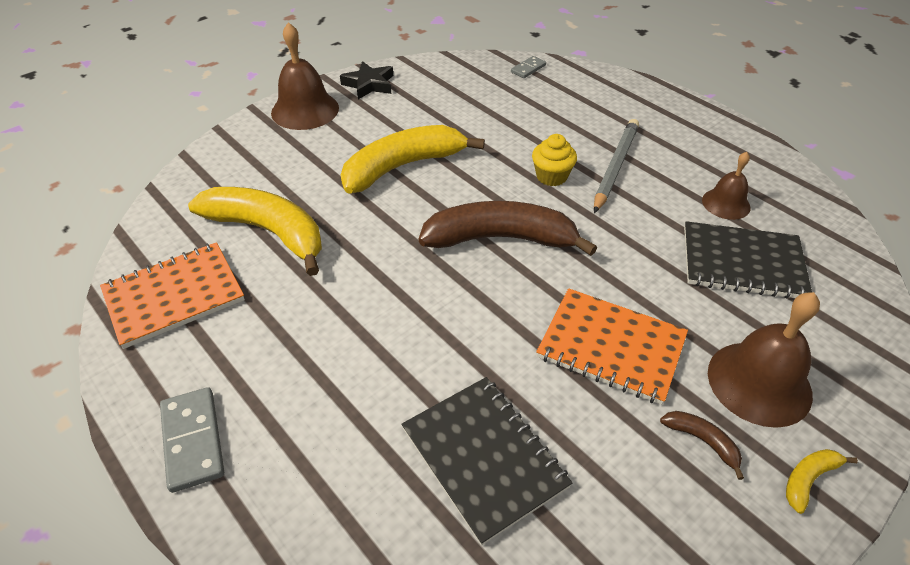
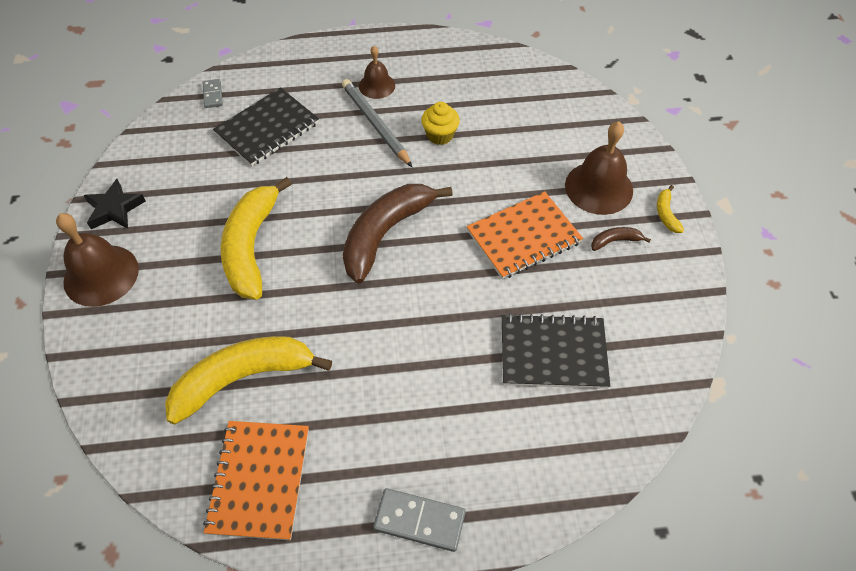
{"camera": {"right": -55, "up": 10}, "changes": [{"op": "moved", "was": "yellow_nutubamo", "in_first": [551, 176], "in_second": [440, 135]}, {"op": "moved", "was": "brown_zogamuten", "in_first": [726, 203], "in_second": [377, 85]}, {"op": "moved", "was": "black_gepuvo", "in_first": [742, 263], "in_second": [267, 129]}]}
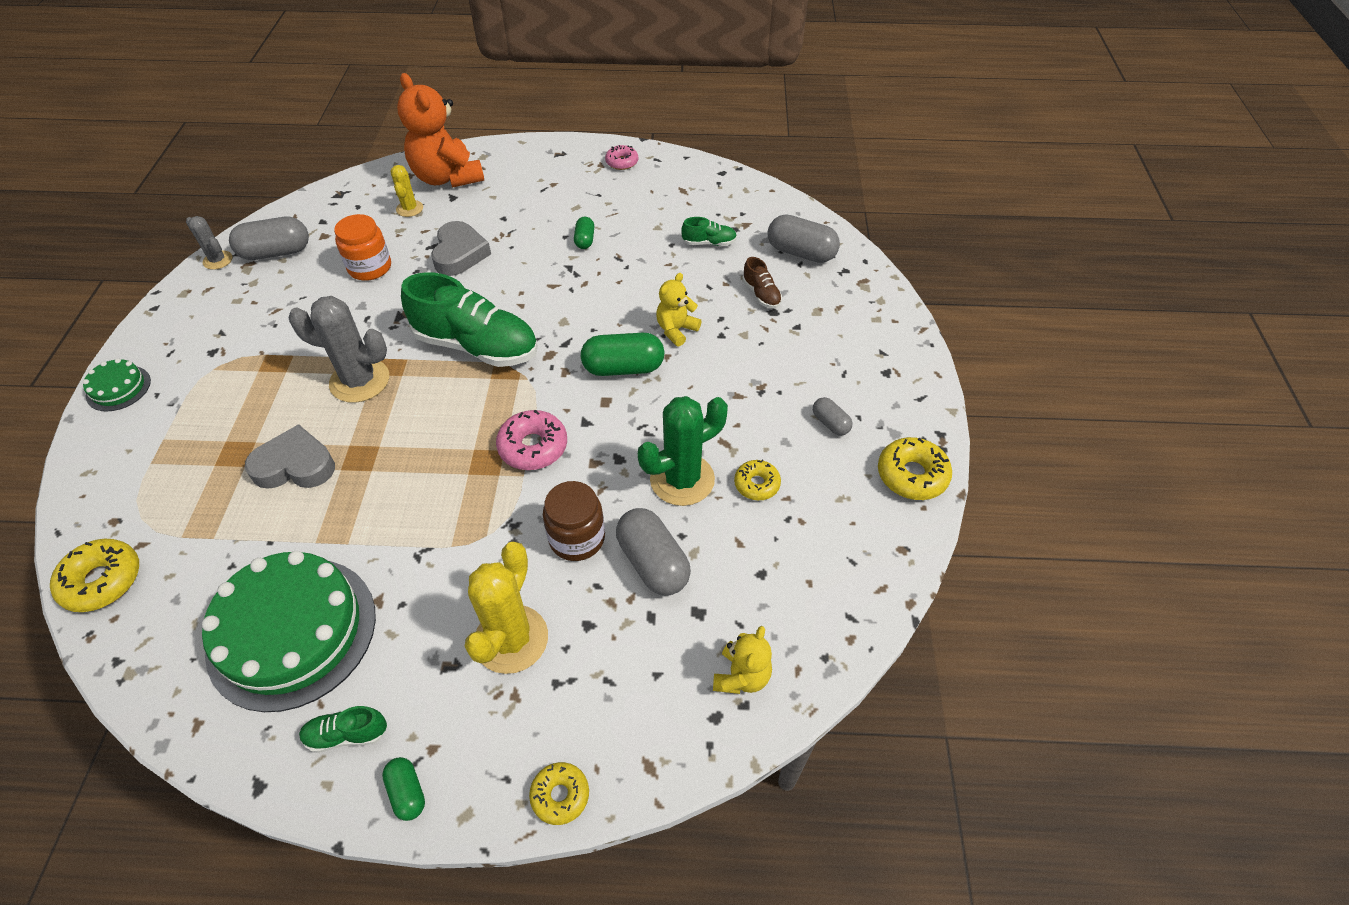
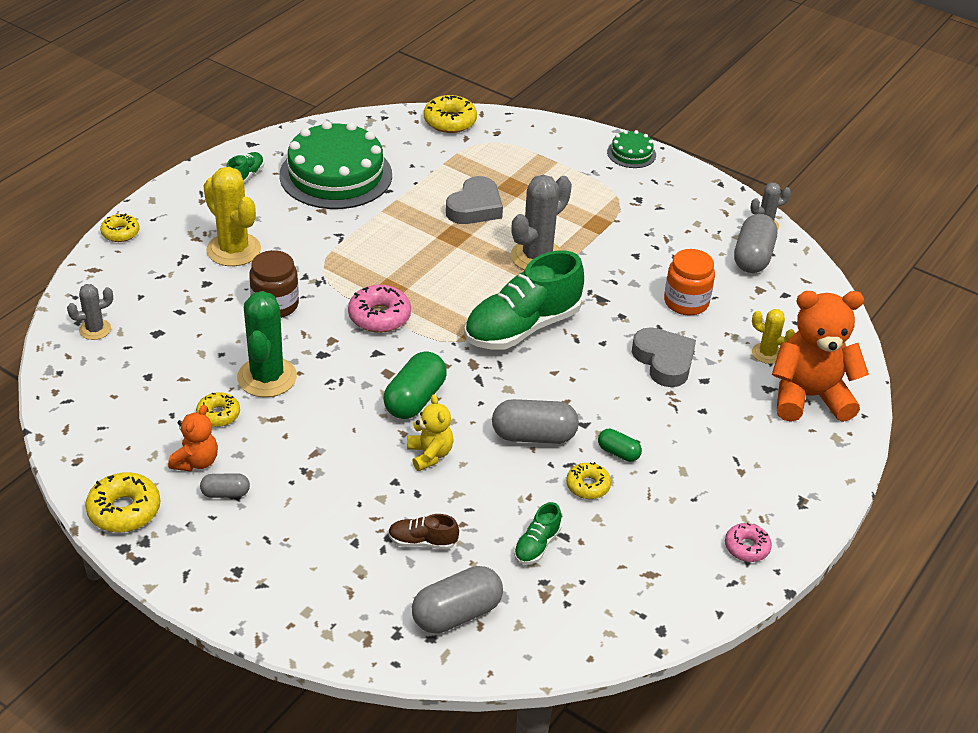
{"camera": {"right": 120, "up": -10}, "changes": [{"op": "turned", "was": "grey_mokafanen", "in_first": [459, 254], "in_second": [664, 361], "clockwise": -150}, {"op": "moved", "was": "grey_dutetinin", "in_first": [653, 563], "in_second": [533, 436]}, {"op": "replaced", "was": "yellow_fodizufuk", "now": "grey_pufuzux", "in_first": [741, 676], "in_second": [95, 329]}, {"op": "removed", "was": "green_dutetinin", "in_first": [407, 792]}, {"op": "added", "now": "orange_fodizufuk", "in_second": [196, 462]}, {"op": "added", "now": "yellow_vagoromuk", "in_second": [588, 486]}]}
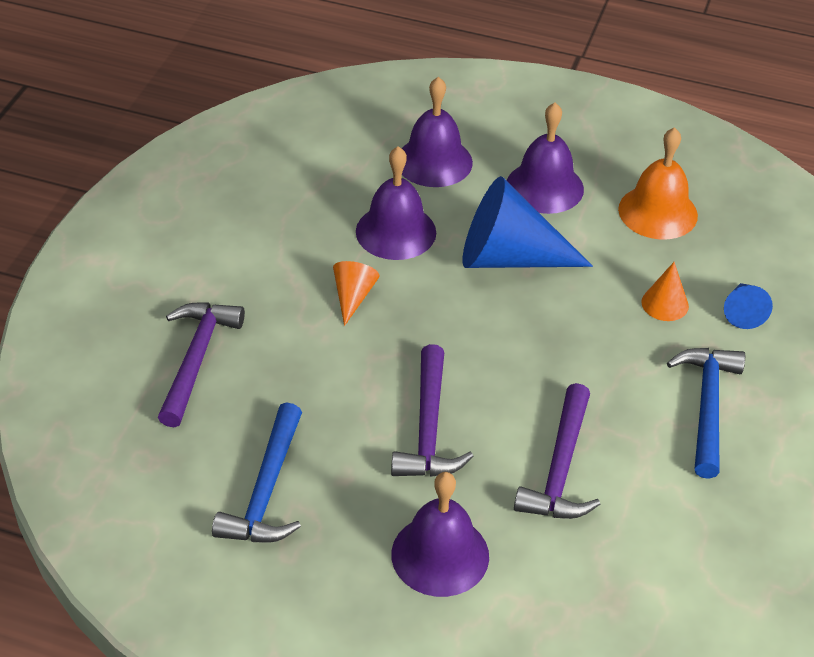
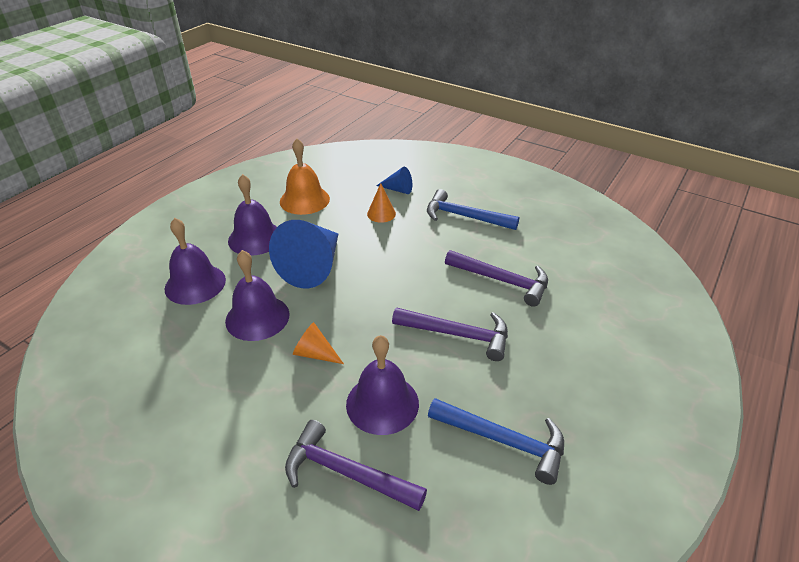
{"camera": {"right": -75, "up": -5}, "changes": [{"op": "moved", "was": "purple_zogamuten", "in_first": [440, 555], "in_second": [382, 403]}]}
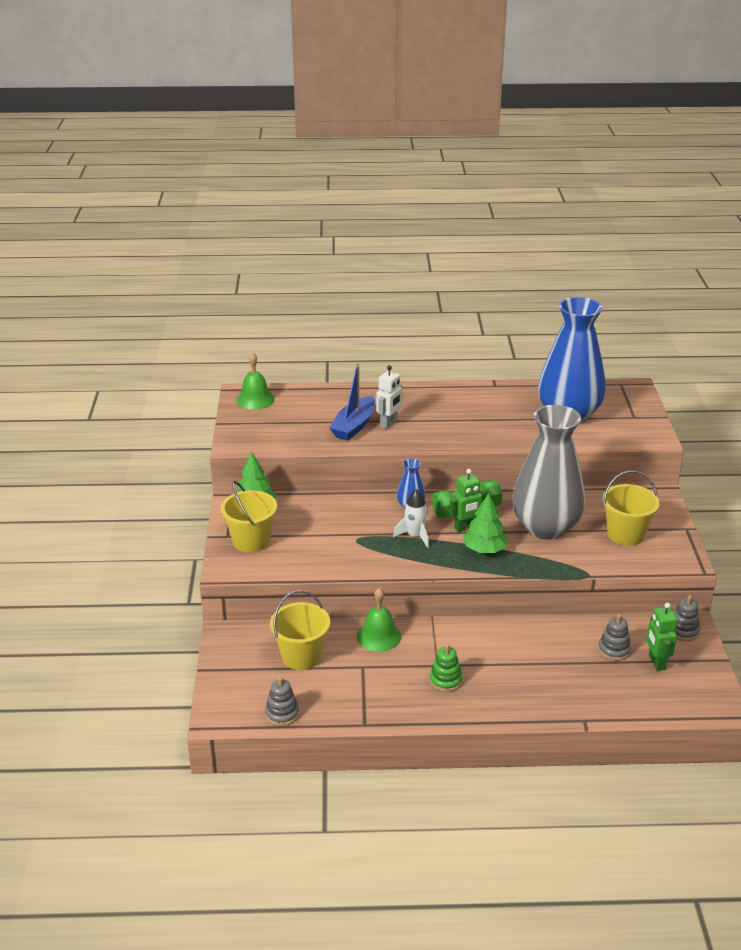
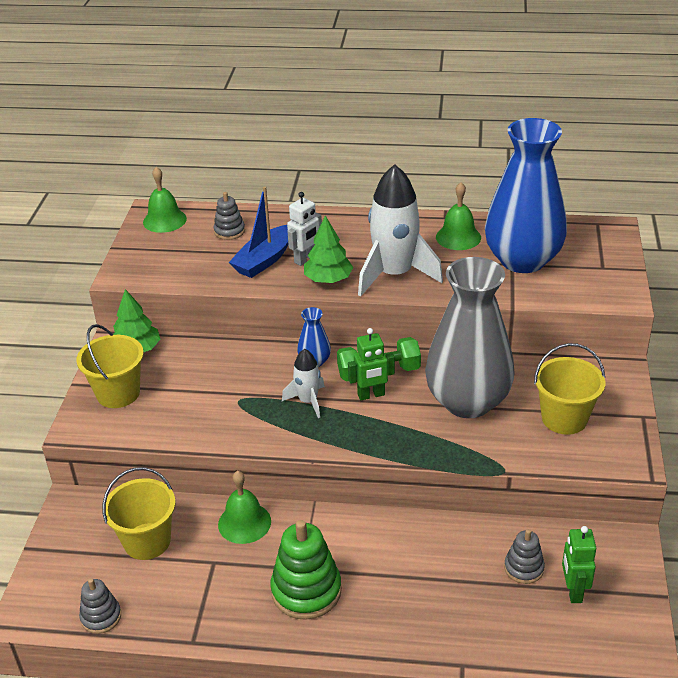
{"camera": {"right": 10, "up": 5}, "changes": [{"op": "moved", "was": "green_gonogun", "in_first": [484, 549], "in_second": [328, 279]}, {"op": "moved", "was": "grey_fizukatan", "in_first": [683, 630], "in_second": [229, 231]}, {"op": "resized", "was": "green_fizukatan", "in_first": [445, 680], "in_second": [306, 591], "ratio": 1.77}, {"op": "added", "now": "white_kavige", "in_second": [394, 274]}, {"op": "added", "now": "green_zogamuten", "in_second": [458, 237]}]}
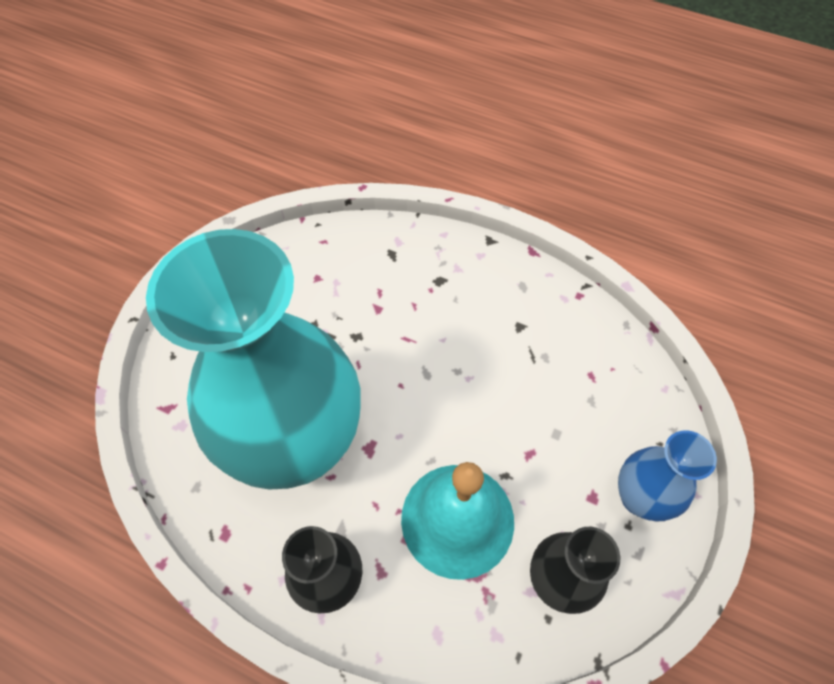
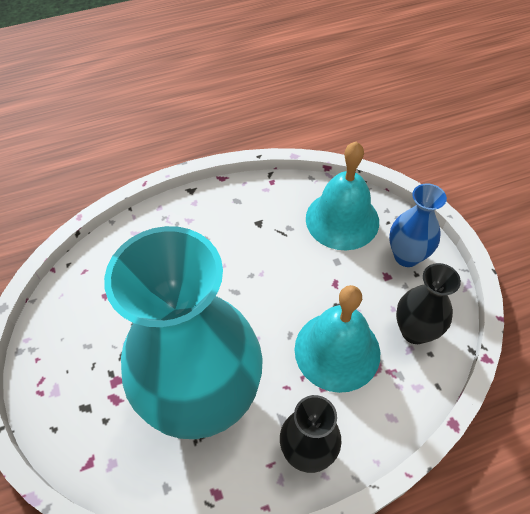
{"camera": {"right": -45, "up": -5}, "changes": [{"op": "added", "now": "turquoise_zogamuten", "in_second": [342, 219]}]}
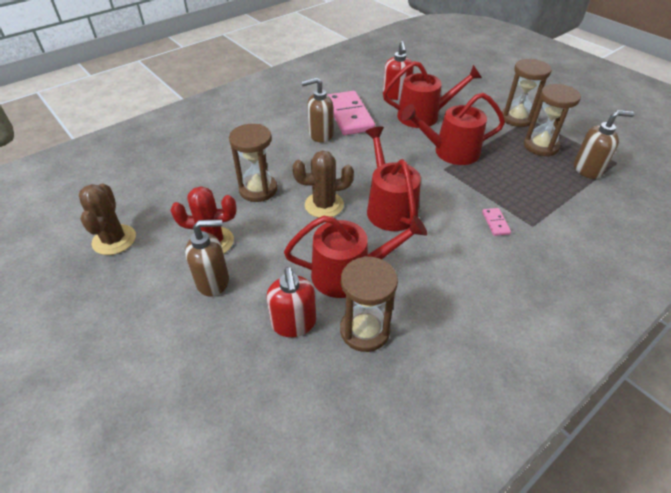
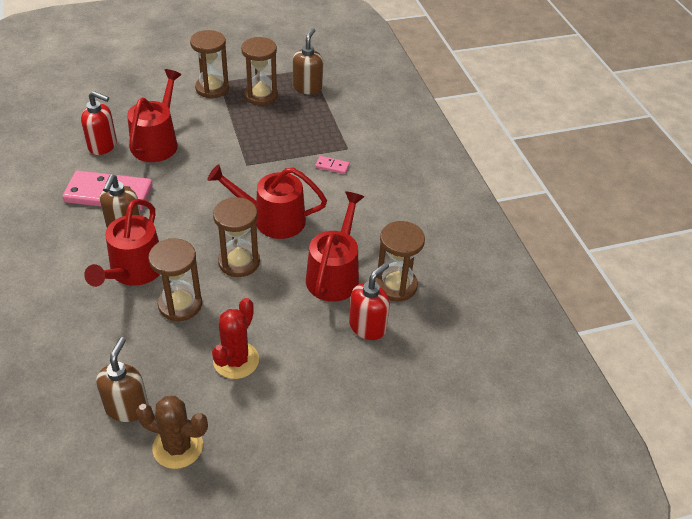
{"camera": {"right": -70, "up": 0}, "changes": [{"op": "moved", "was": "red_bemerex", "in_first": [450, 152], "in_second": [133, 271]}, {"op": "replaced", "was": "brown_pufuzux", "now": "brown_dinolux", "in_first": [324, 205], "in_second": [239, 262]}, {"op": "moved", "was": "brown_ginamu", "in_first": [213, 281], "in_second": [127, 407]}, {"op": "turned", "was": "red_ginamu", "in_first": [294, 323], "in_second": [367, 327], "clockwise": -60}]}
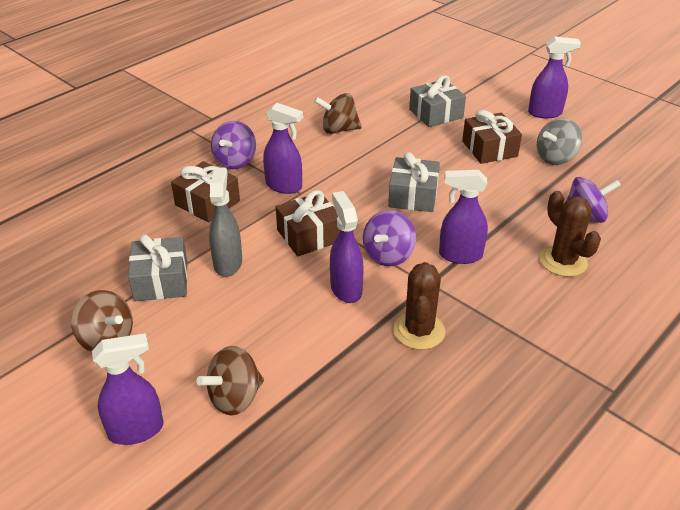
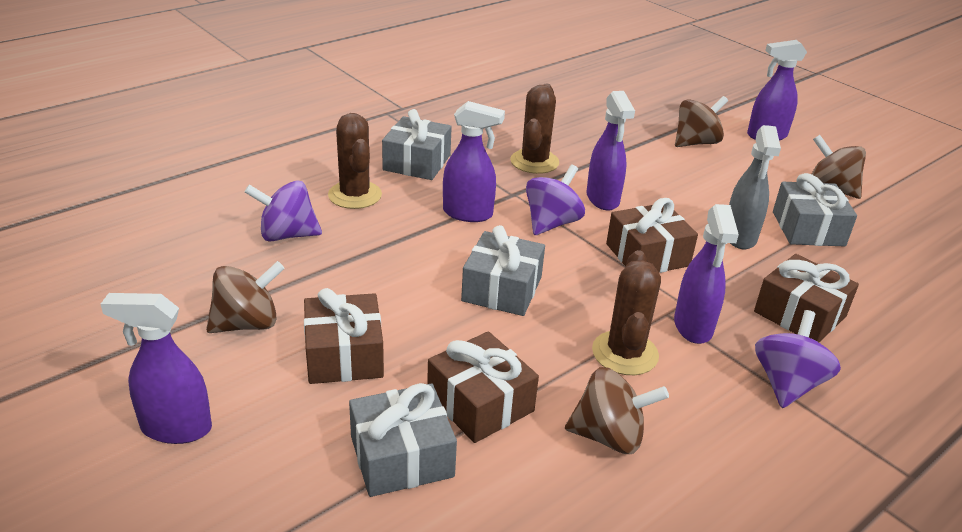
{"camera": {"right": -175, "up": -5}, "changes": [{"op": "turned", "was": "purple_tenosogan", "in_first": [284, 186], "in_second": [693, 327], "clockwise": -120}, {"op": "recoloured", "was": "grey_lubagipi", "now": "brown_lubagipi", "in_first": [555, 158], "in_second": [247, 323]}, {"op": "added", "now": "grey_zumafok", "in_second": [417, 162]}, {"op": "added", "now": "brown_pufuzux", "in_second": [625, 353]}, {"op": "added", "now": "brown_zumafok", "in_second": [480, 403]}]}
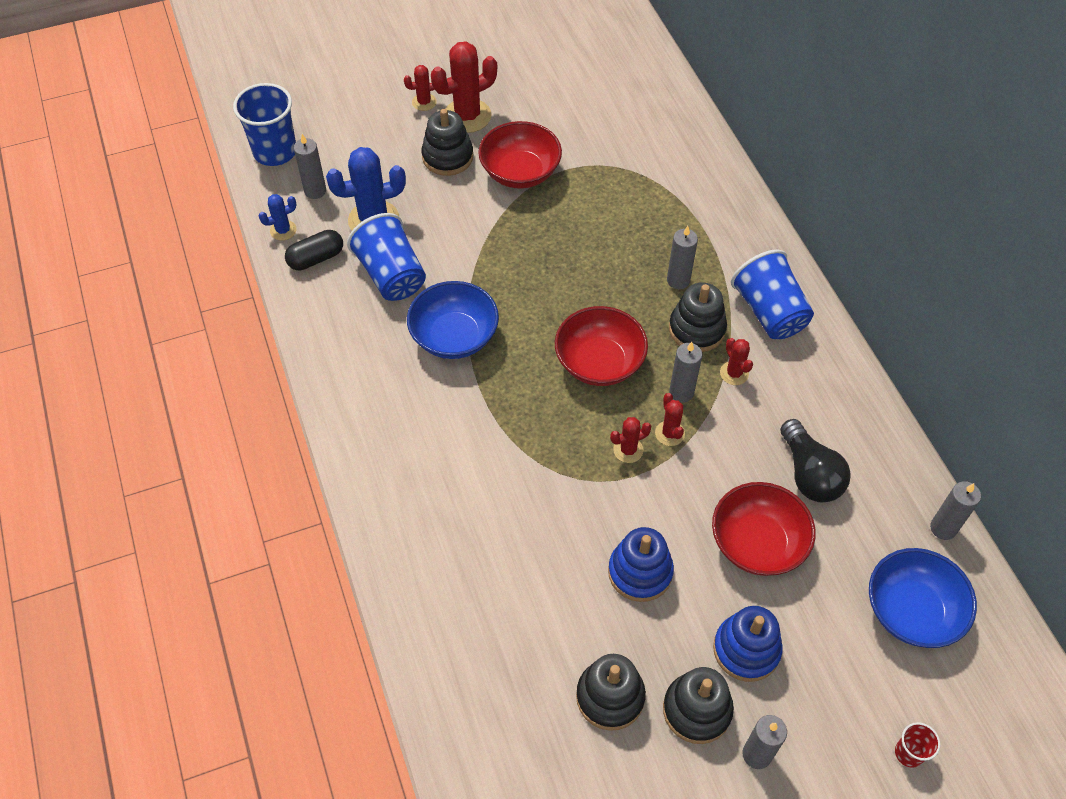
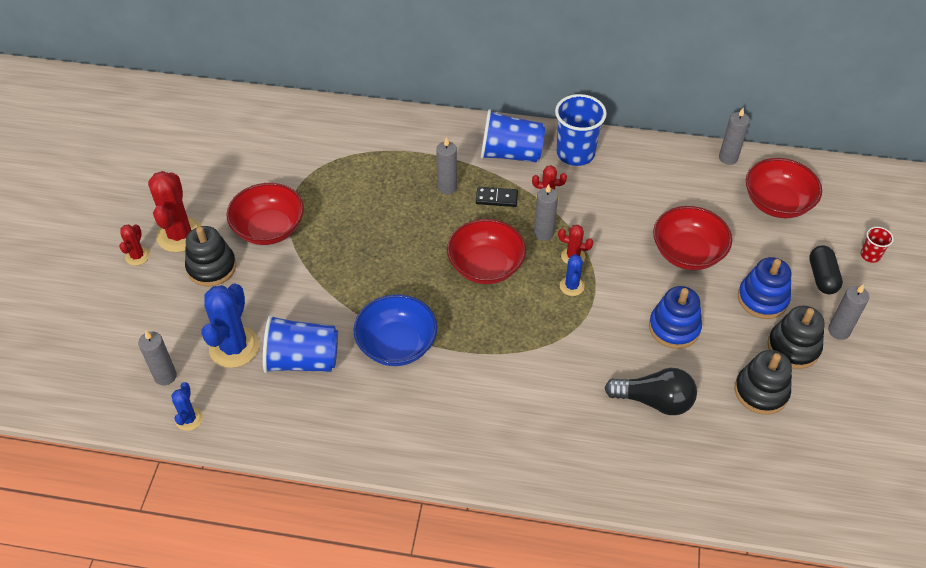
{"camera": {"right": -60, "up": -5}, "changes": [{"op": "moved", "was": "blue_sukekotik", "in_first": [275, 151], "in_second": [575, 153]}, {"op": "moved", "was": "black_dutetinin", "in_first": [316, 258], "in_second": [822, 277]}, {"op": "replaced", "was": "black_fizukatan", "now": "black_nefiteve", "in_first": [697, 329], "in_second": [496, 198]}, {"op": "recoloured", "was": "red_pufuzux", "now": "blue_pufuzux", "in_first": [628, 450], "in_second": [571, 286]}, {"op": "moved", "was": "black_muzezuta", "in_first": [809, 474], "in_second": [654, 401]}, {"op": "recoloured", "was": "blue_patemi", "now": "red_patemi", "in_first": [912, 611], "in_second": [777, 203]}]}
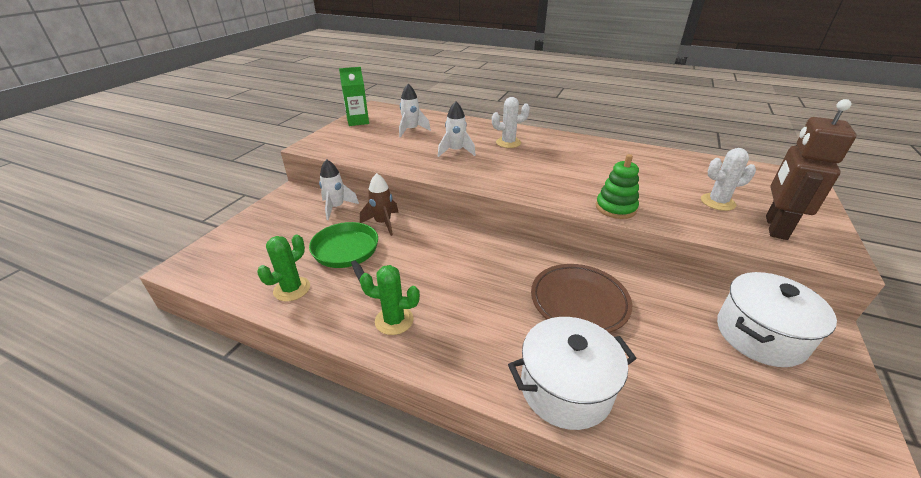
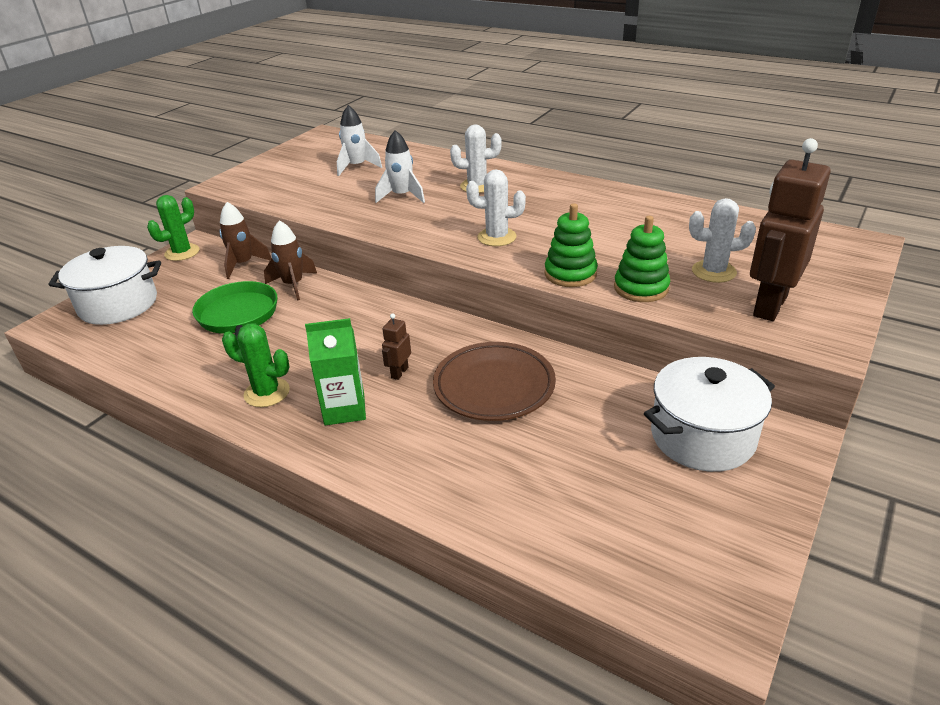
{"camera": {"right": 10, "up": 0}, "changes": [{"op": "moved", "was": "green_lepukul", "in_first": [358, 121], "in_second": [344, 409]}, {"op": "recoloured", "was": "white_kavige", "now": "brown_kavige", "in_first": [336, 207], "in_second": [243, 264]}, {"op": "moved", "was": "green_pufuzux", "in_first": [292, 289], "in_second": [182, 252]}, {"op": "moved", "was": "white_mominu", "in_first": [565, 388], "in_second": [118, 304]}, {"op": "added", "now": "white_pufuzux", "in_second": [497, 237]}, {"op": "added", "now": "green_fizukatan", "in_second": [641, 288]}, {"op": "added", "now": "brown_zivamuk", "in_second": [399, 372]}]}
